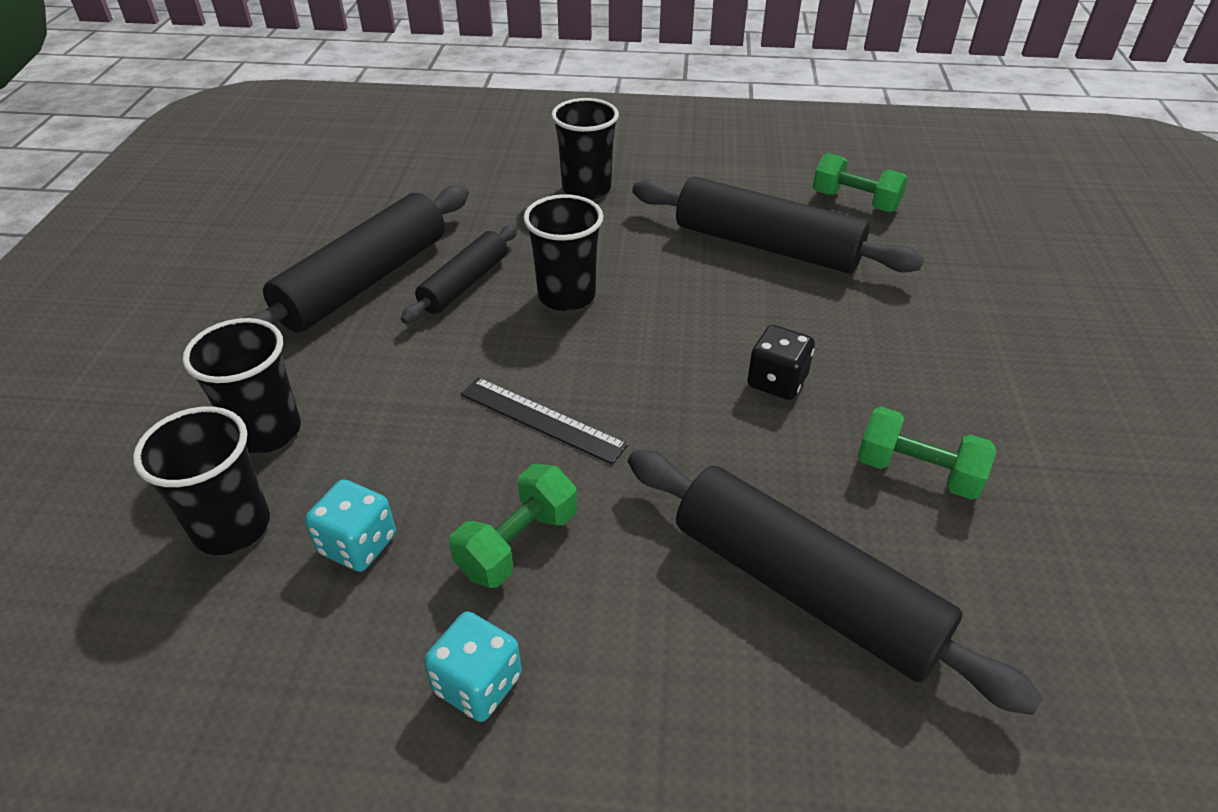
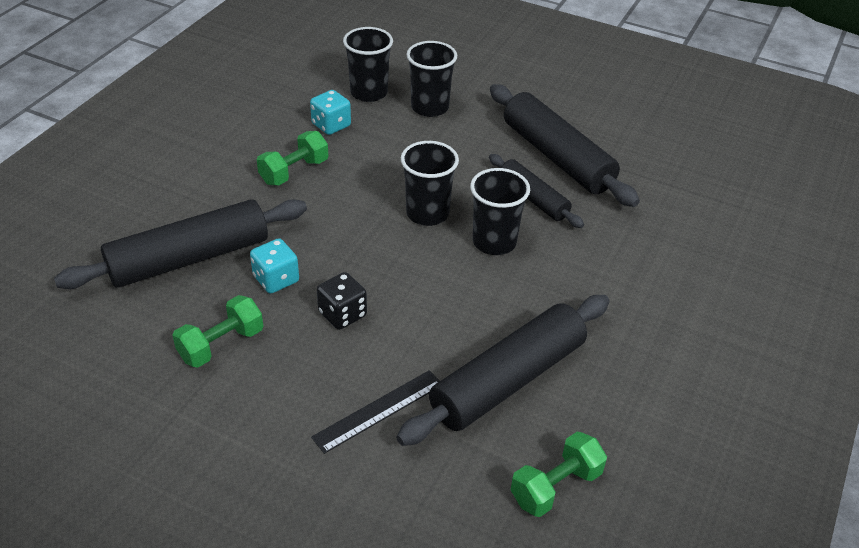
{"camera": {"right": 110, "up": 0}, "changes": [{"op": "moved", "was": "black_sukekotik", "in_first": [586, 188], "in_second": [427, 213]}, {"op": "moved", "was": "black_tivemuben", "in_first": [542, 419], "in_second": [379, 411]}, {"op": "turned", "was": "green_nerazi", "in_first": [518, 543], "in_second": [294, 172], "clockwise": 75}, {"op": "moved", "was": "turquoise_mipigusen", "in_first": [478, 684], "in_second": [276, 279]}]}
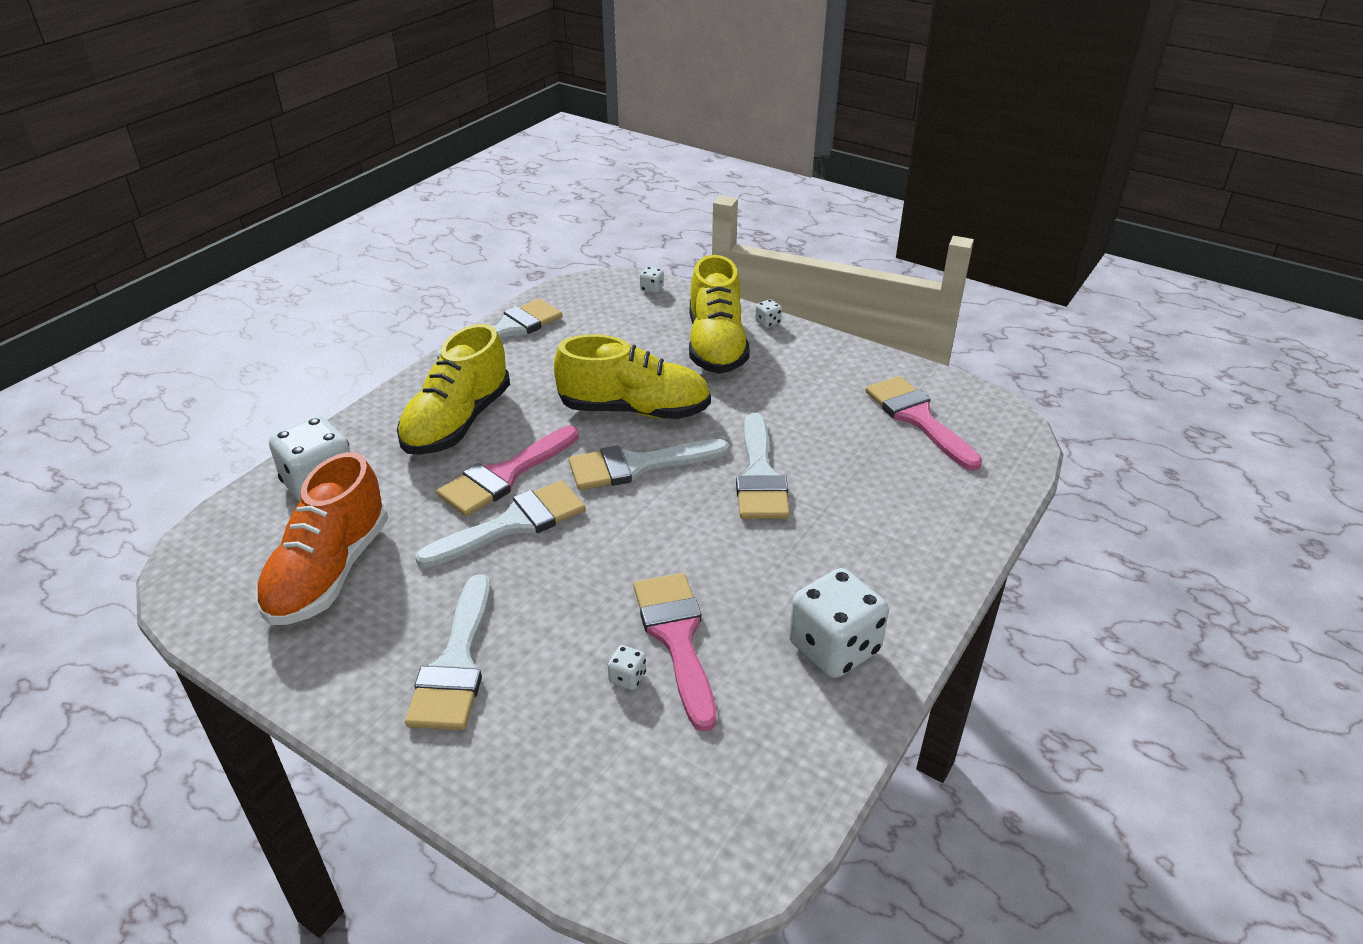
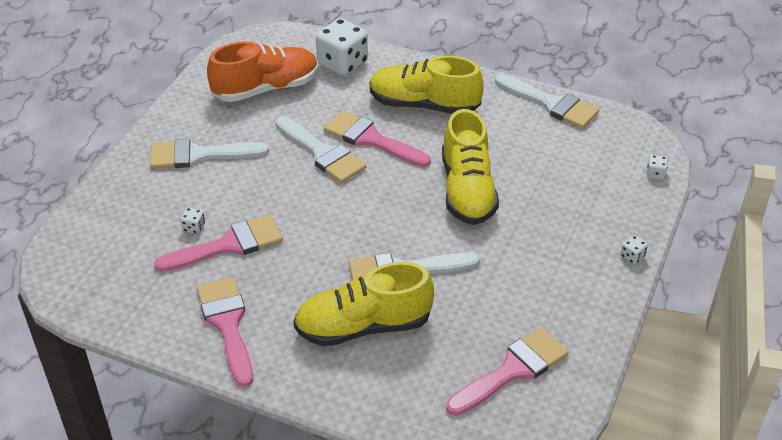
{"camera": {"right": 80, "up": 5}, "changes": [{"op": "moved", "was": "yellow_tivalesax", "in_first": [716, 346], "in_second": [363, 326]}, {"op": "removed", "was": "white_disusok", "in_first": [638, 465]}, {"op": "turned", "was": "orange_tivalesax", "in_first": [329, 572], "in_second": [266, 89], "clockwise": 150}, {"op": "replaced", "was": "white_mipigusen", "now": "pink_disusok", "in_first": [834, 648], "in_second": [227, 324]}]}
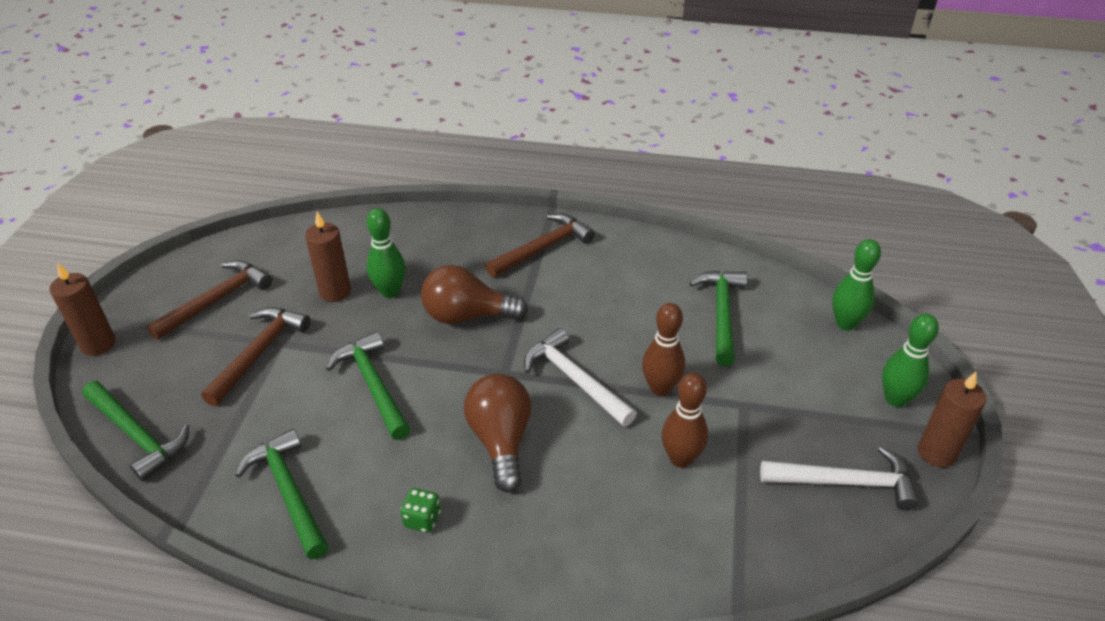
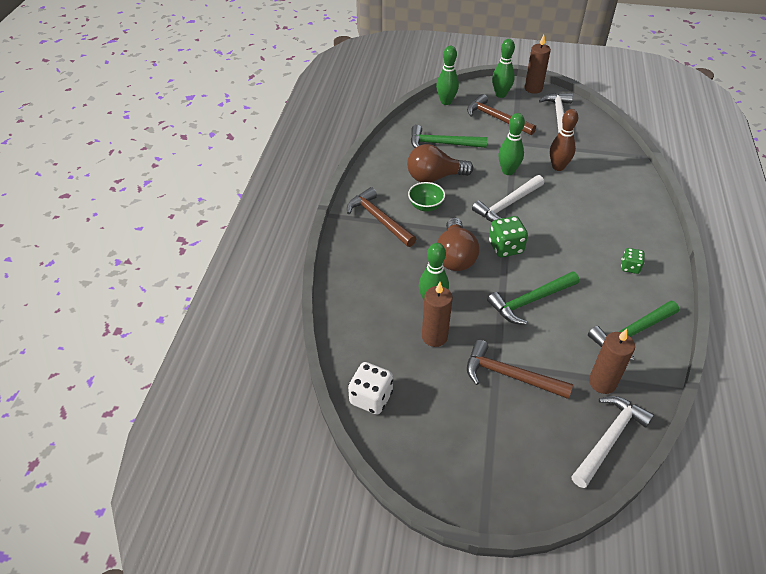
{"camera": {"right": -90, "up": 5}, "changes": [{"op": "moved", "was": "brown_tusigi", "in_first": [217, 300], "in_second": [496, 118]}, {"op": "moved", "was": "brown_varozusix", "in_first": [98, 344], "in_second": [602, 382]}, {"op": "recoloured", "was": "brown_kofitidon", "now": "green_kofitidon", "in_first": [660, 388], "in_second": [508, 171]}, {"op": "moved", "was": "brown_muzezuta", "in_first": [501, 441], "in_second": [434, 177]}, {"op": "recoloured", "was": "green_tusigi", "now": "white_tusigi", "in_first": [137, 435], "in_second": [609, 439]}, {"op": "added", "now": "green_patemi", "in_second": [425, 206]}, {"op": "added", "now": "green_mipigusen", "in_second": [506, 247]}, {"op": "added", "now": "white_mipigusen", "in_second": [371, 398]}]}
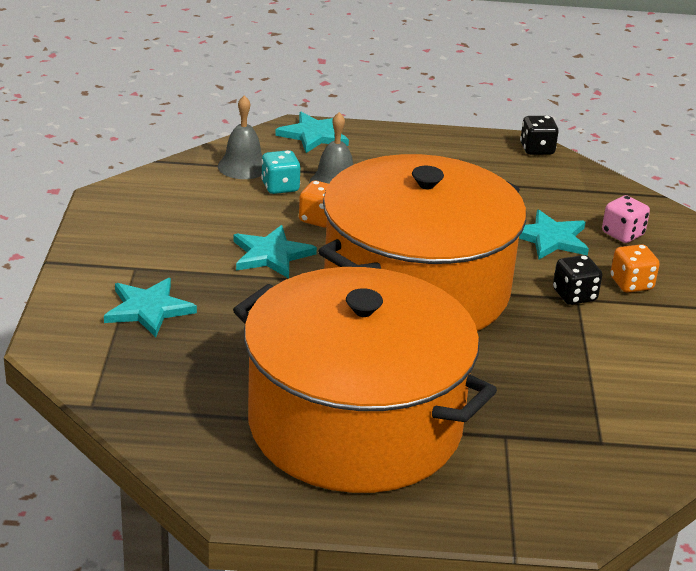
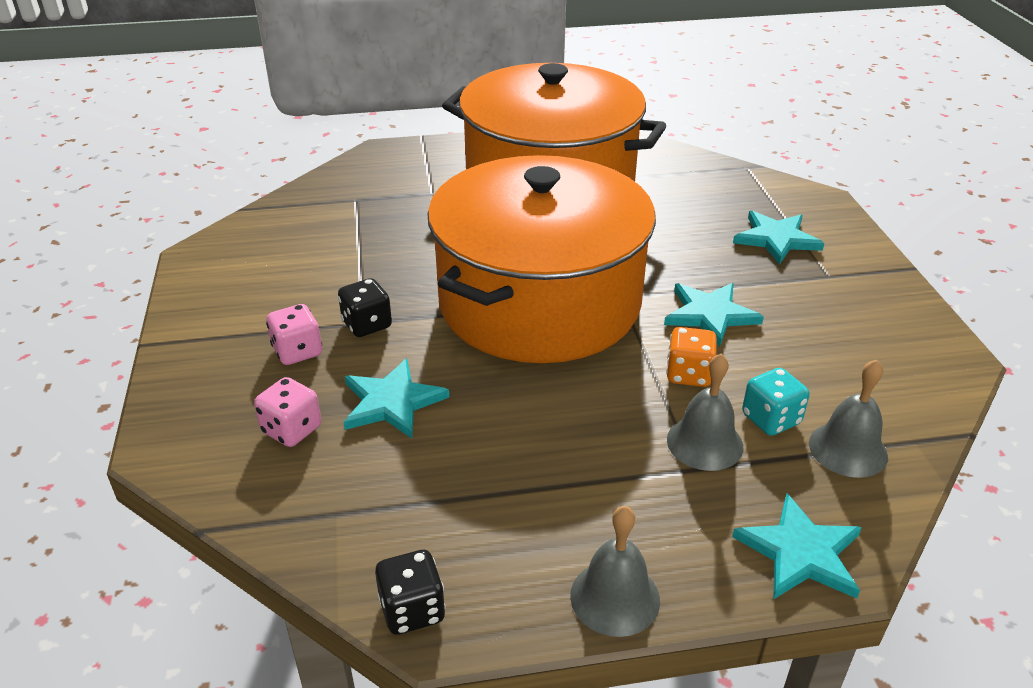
{"camera": {"right": 170, "up": 5}, "changes": [{"op": "recoloured", "was": "orange_mipigusen", "now": "pink_mipigusen", "in_first": [631, 284], "in_second": [297, 351]}, {"op": "added", "now": "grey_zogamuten", "in_second": [615, 597]}]}
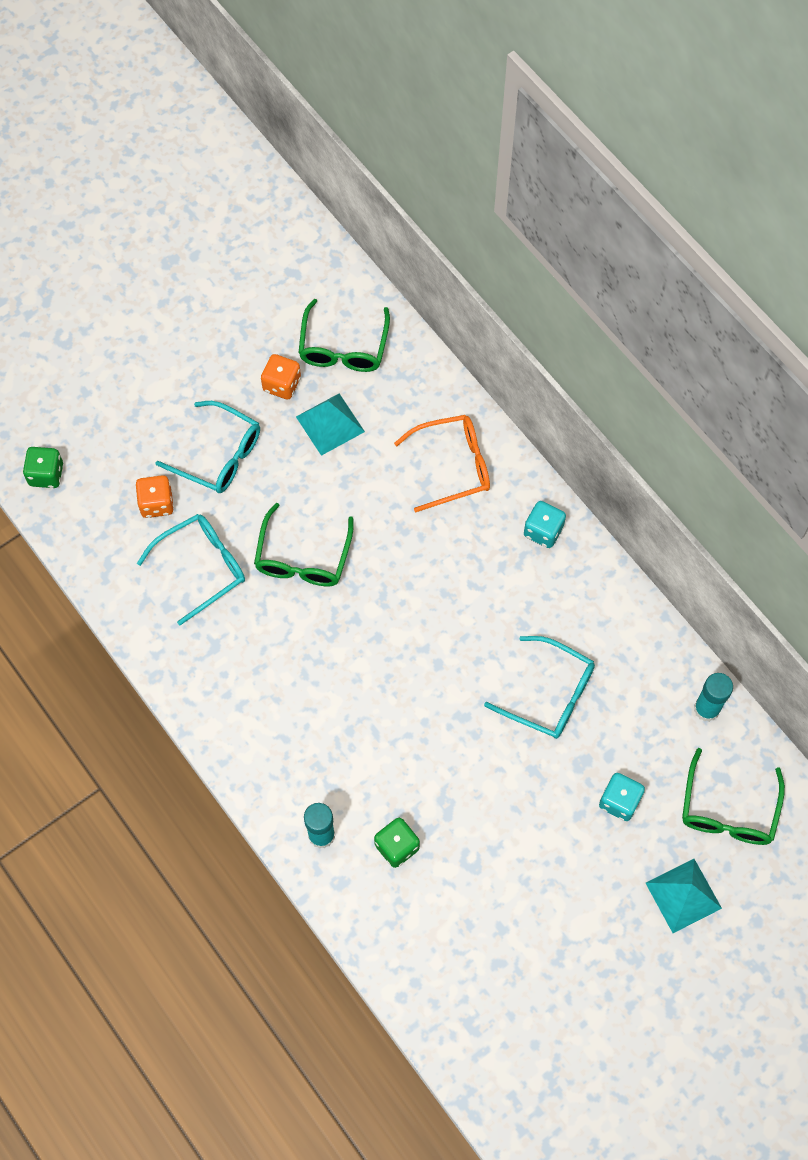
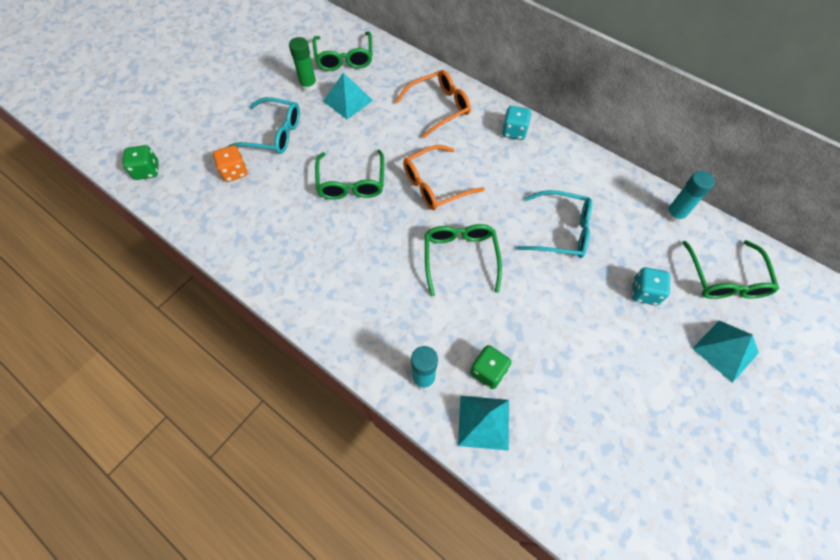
{"camera": {"right": -15, "up": -5}, "changes": [{"op": "replaced", "was": "orange_mipigusen", "now": "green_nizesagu", "in_first": [282, 384], "in_second": [308, 85]}, {"op": "removed", "was": "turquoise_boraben", "in_first": [201, 568]}, {"op": "added", "now": "orange_boraben", "in_second": [436, 185]}, {"op": "added", "now": "green_boraben", "in_second": [460, 258]}, {"op": "added", "now": "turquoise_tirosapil", "in_second": [484, 422]}]}
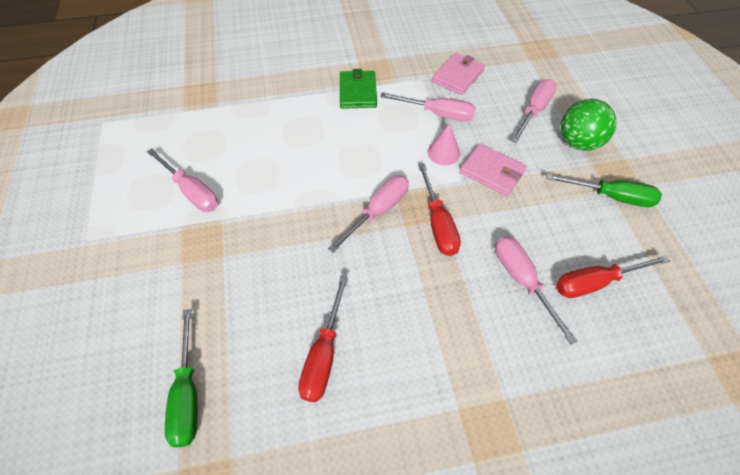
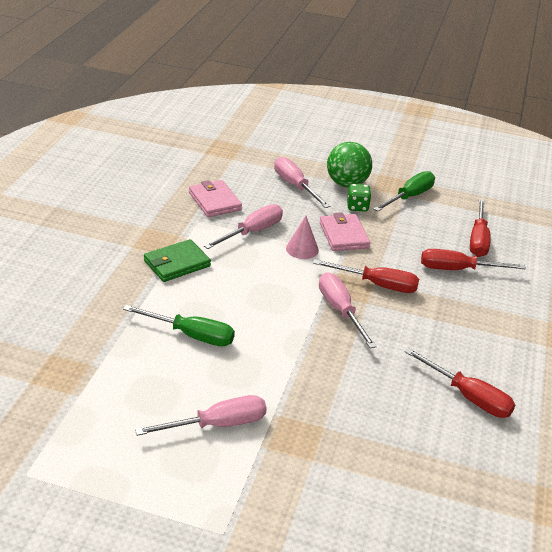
{"camera": {"right": -65, "up": -20}, "changes": [{"op": "turned", "was": "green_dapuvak", "in_first": [357, 92], "in_second": [177, 263], "clockwise": -60}, {"op": "turned", "was": "pink_dapuvak", "in_first": [492, 172], "in_second": [343, 235], "clockwise": -75}, {"op": "recoloured", "was": "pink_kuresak", "now": "red_kuresak", "in_first": [522, 281], "in_second": [458, 269]}, {"op": "moved", "was": "green_kuresak", "in_first": [188, 394], "in_second": [191, 335]}, {"op": "added", "now": "green_mipigusen", "in_second": [357, 207]}]}
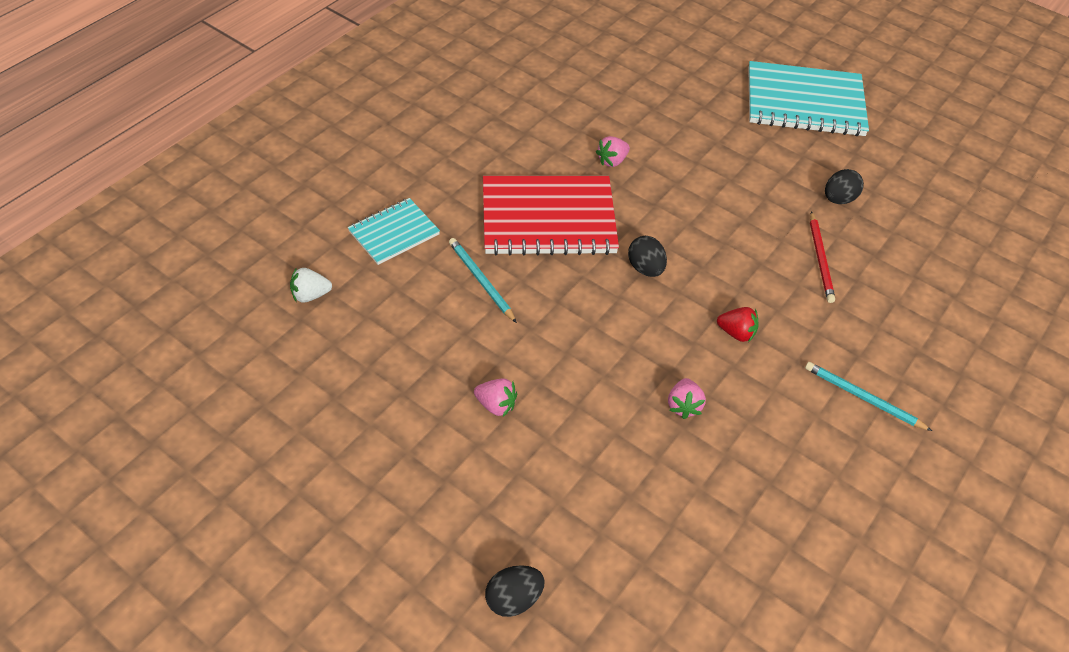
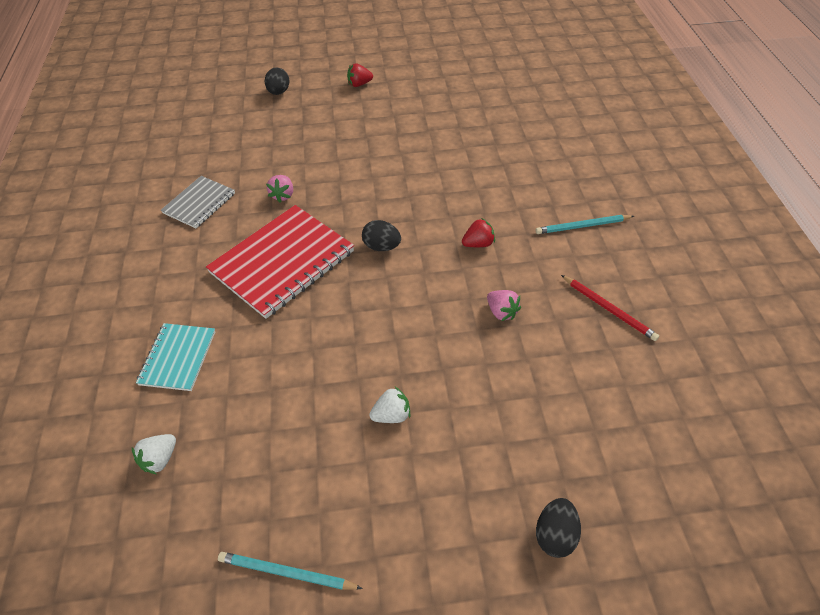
{"camera": {"right": -40, "up": 0}, "changes": [{"op": "replaced", "was": "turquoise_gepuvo", "now": "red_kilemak", "in_first": [804, 102], "in_second": [359, 84]}, {"op": "moved", "was": "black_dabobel", "in_first": [838, 199], "in_second": [279, 92]}, {"op": "moved", "was": "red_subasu", "in_first": [820, 259], "in_second": [608, 309]}, {"op": "moved", "was": "turquoise_subasu", "in_first": [481, 281], "in_second": [287, 573]}, {"op": "recoloured", "was": "pink_kilemak", "now": "white_kilemak", "in_first": [496, 405], "in_second": [392, 415]}, {"op": "added", "now": "grey_gepuvo", "in_second": [199, 203]}]}
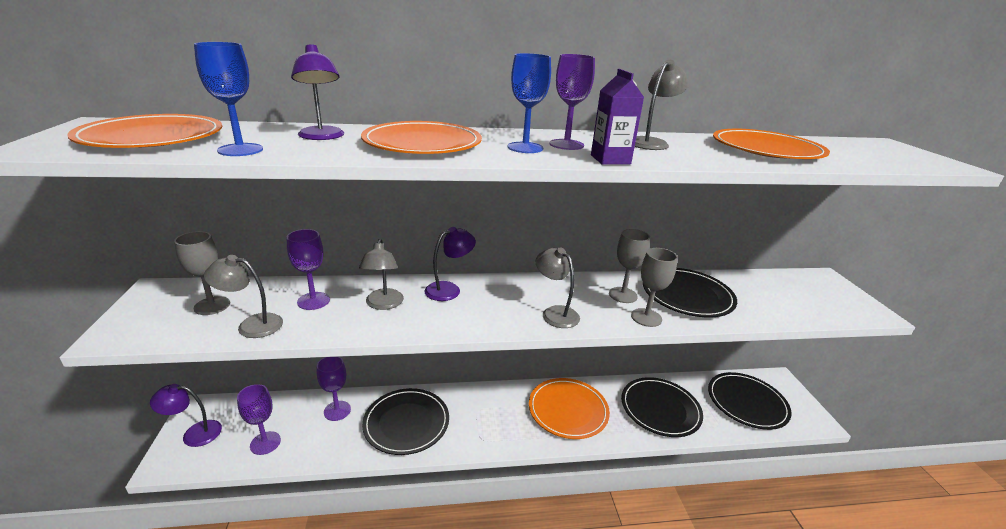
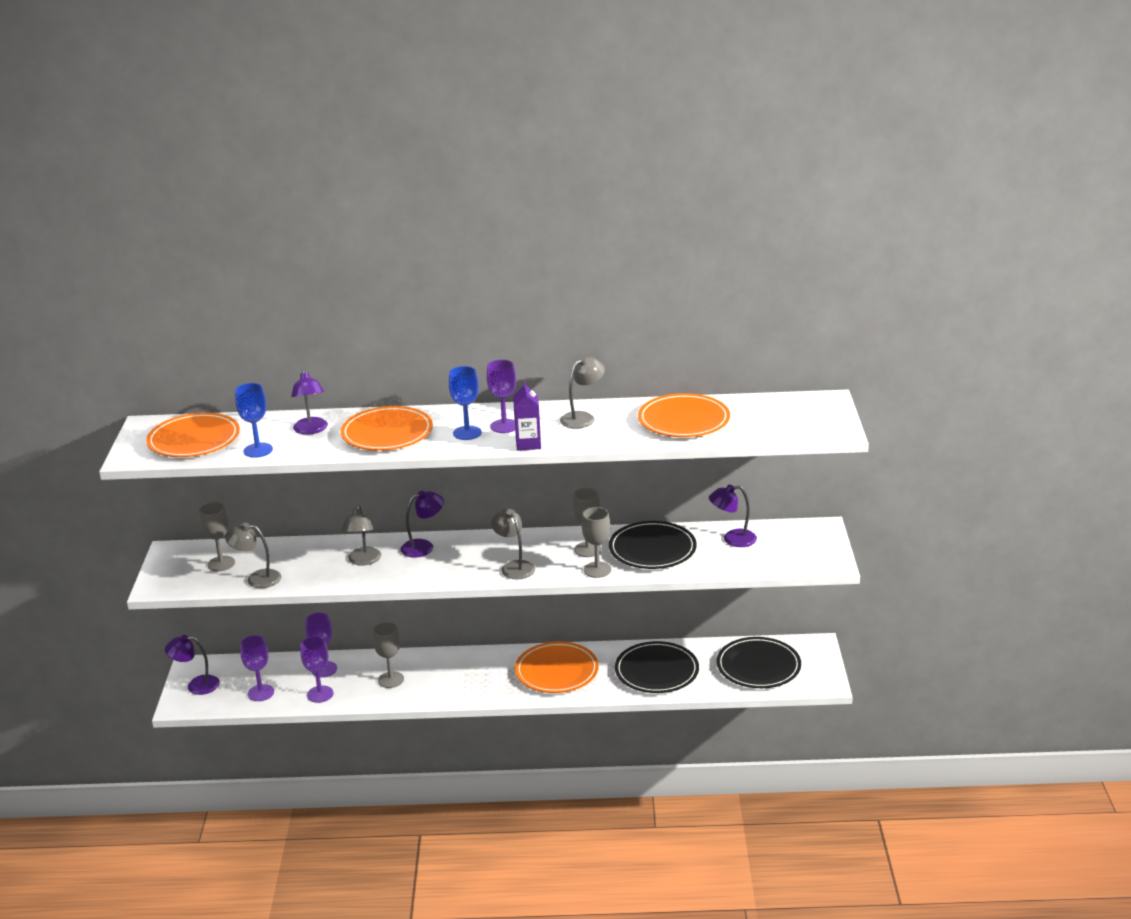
{"camera": {"right": 10, "up": 0}, "changes": [{"op": "moved", "was": "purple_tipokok", "in_first": [313, 301], "in_second": [320, 694]}, {"op": "replaced", "was": "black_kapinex", "now": "grey_tipokok", "in_first": [406, 423], "in_second": [391, 680]}, {"op": "added", "now": "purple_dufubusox", "in_second": [732, 539]}]}
